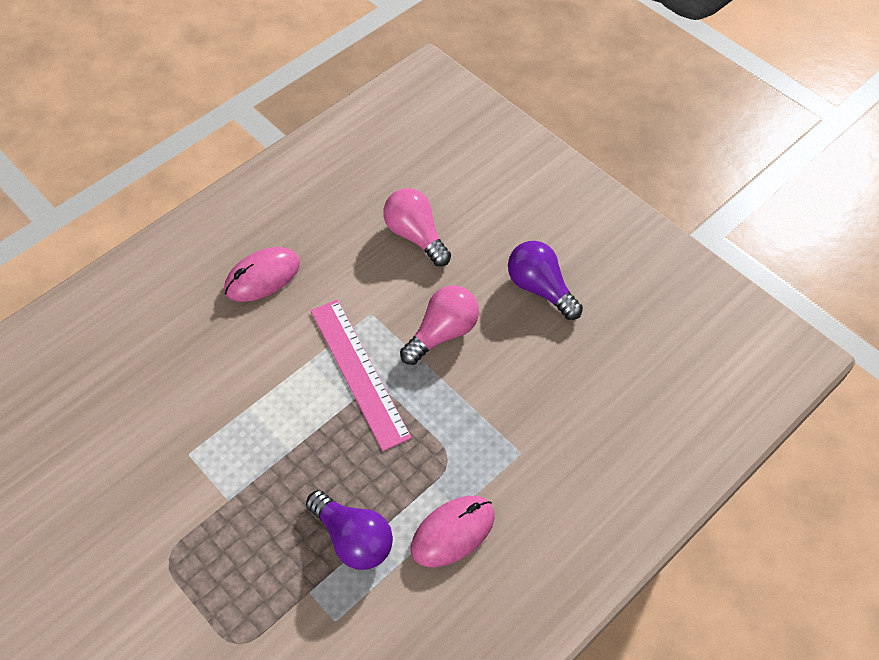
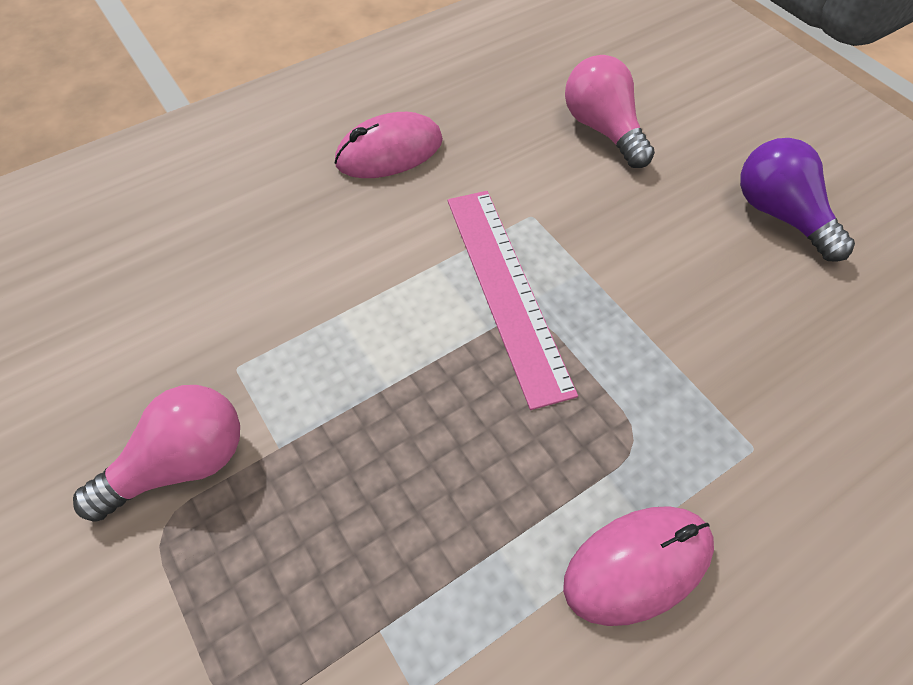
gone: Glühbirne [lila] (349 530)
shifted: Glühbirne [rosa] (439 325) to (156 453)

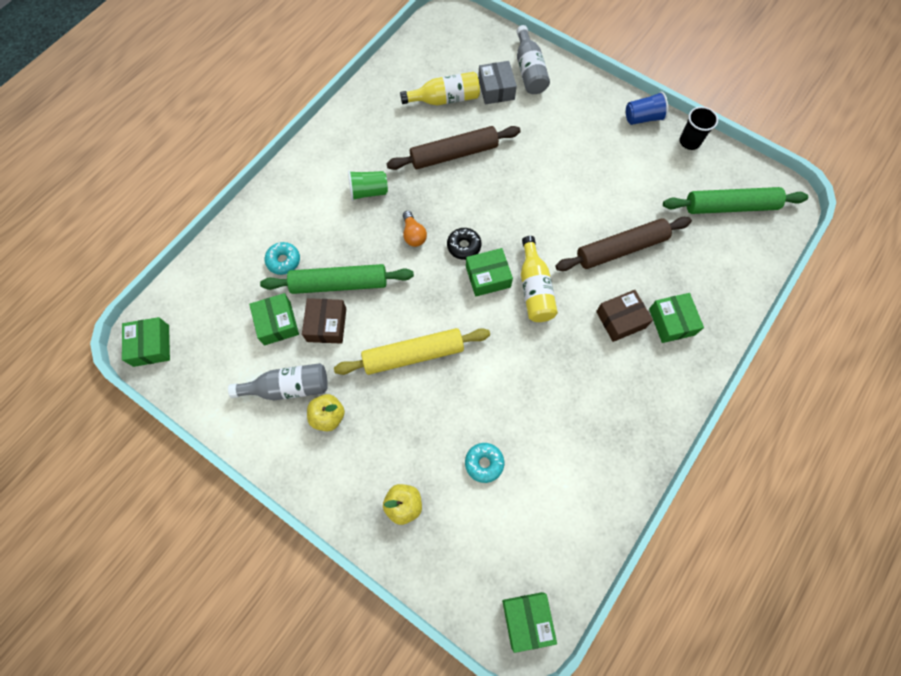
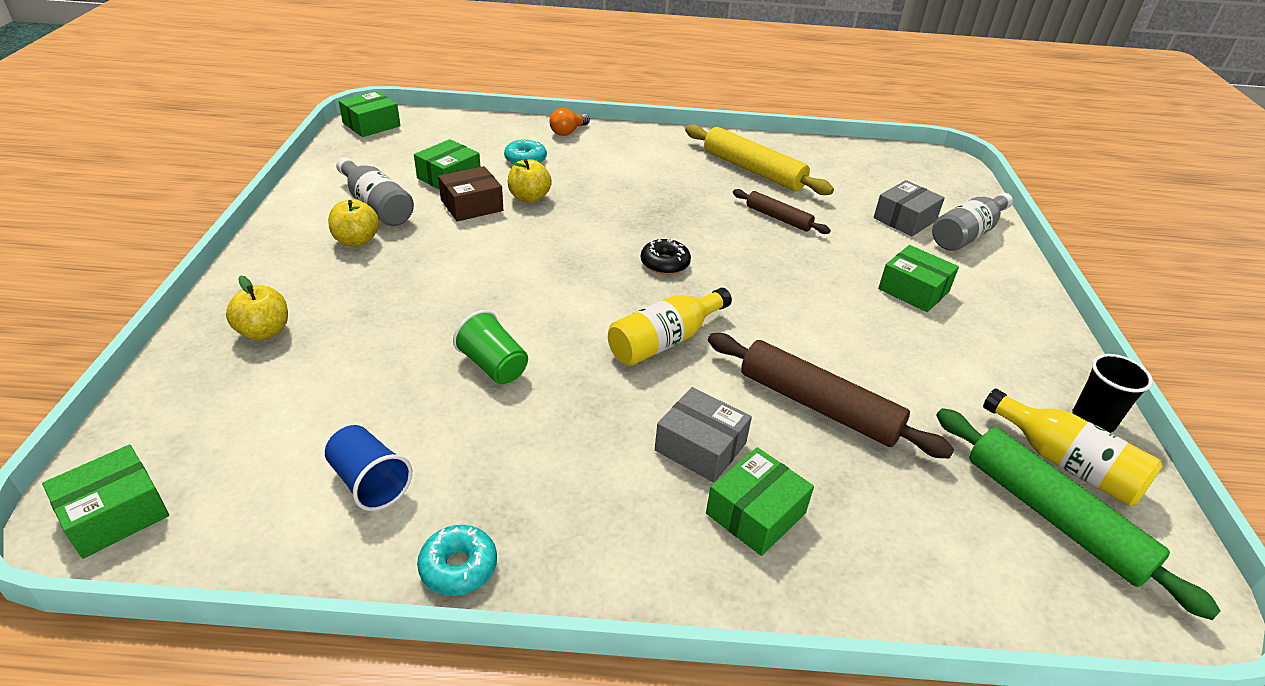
shifted: Becher [blau] (647 108) to (368 468); Donut [türkis] (484 463) to (457 560); Becher [grün] (368 186) to (490 347); Glühbirne [orange] (415 229) to (569 122); Nudelholz [gelb] (412 351) to (759 159); Schachtel [grün] (489 272) to (918 278); Flasche [gelb] (440 88) to (1073 447)
swapped: Nudelholz [grün] (337 279) to Apfel [gelb] (530 181)
repainted: Schachtel [braun] (624 316) to Schachtel [grau] (703 435)
scaled: Nudelholz [braun] (453 148) = (782 211) x0.57

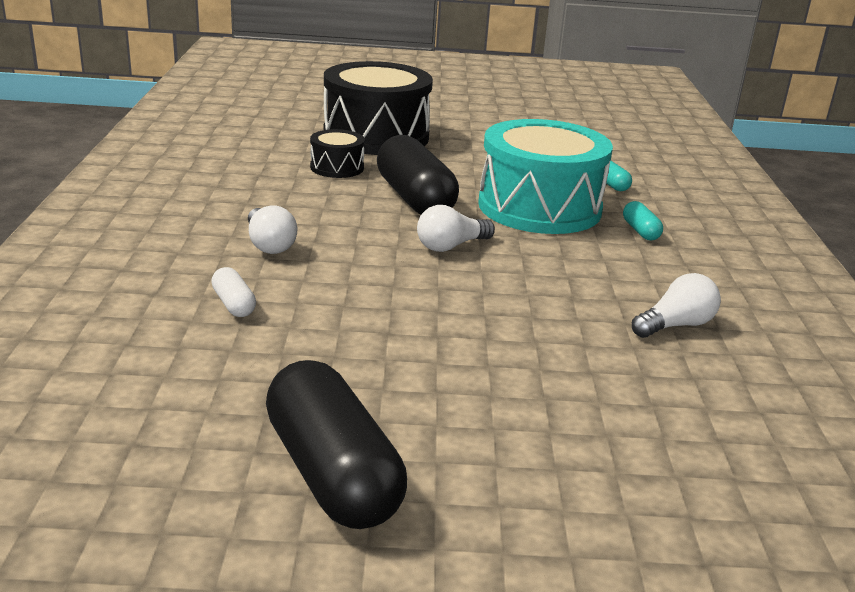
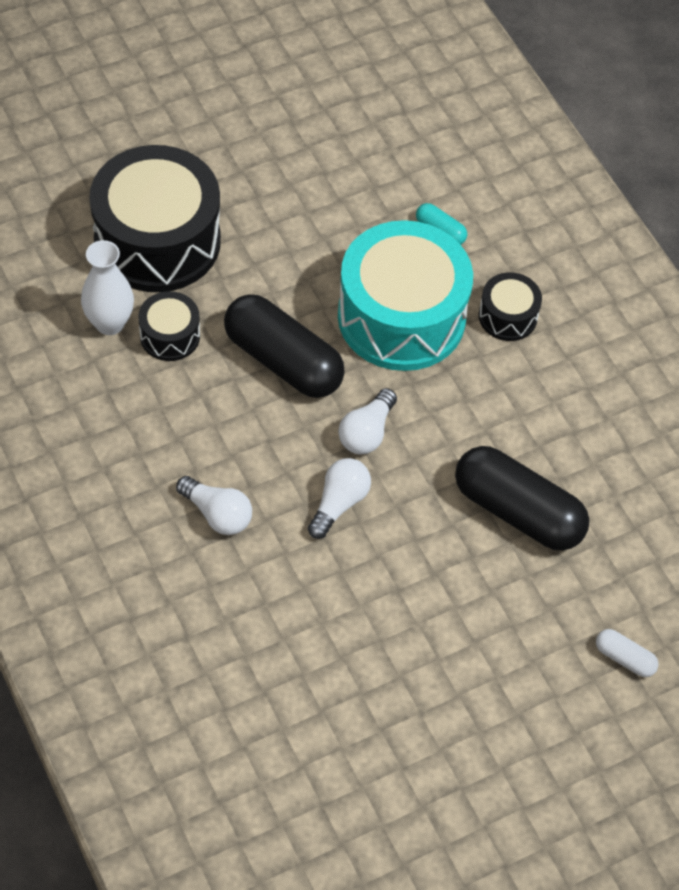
new: Vase [weiß] (107 287)
shifted: Glühbirne [weiß] (676 305) to (339 498); Kapsel [schwarz] (336 444) to (522 498); Kapsel [weiß] (233 292) to (627 653)
swapped: Kapsel [türkis] (643 220) to Trommel [schwarz] (510 306)

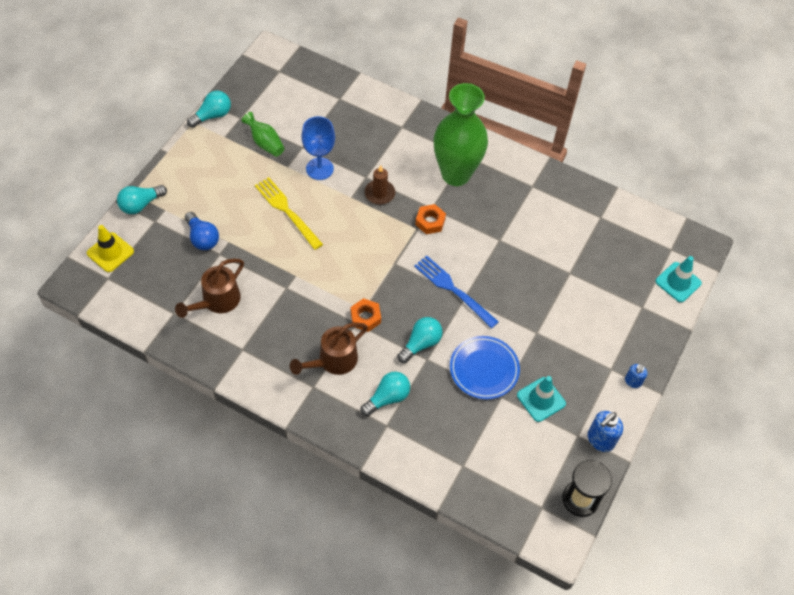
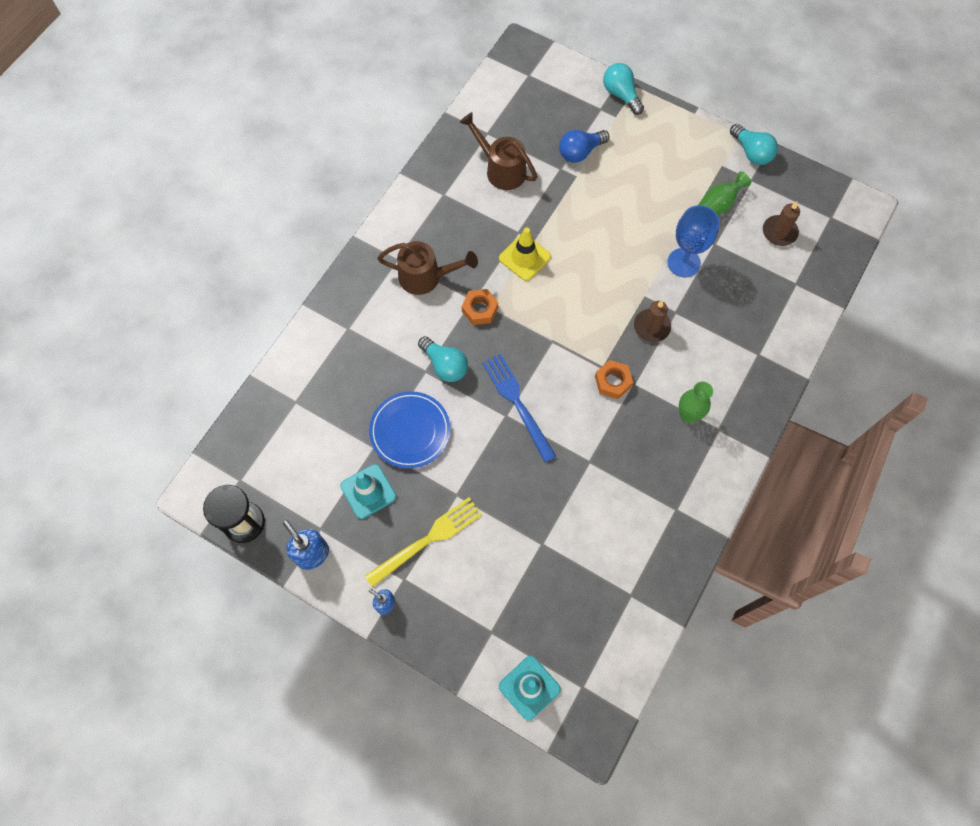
gone: Glühbirne [türkis] (385 394)
new: Kerze [braun] (781 223)
shifted: Gabel [gelb] (289 213) to (423 542); Leitkegel [gelb] (110 248) to (525 254)
rotated: Gießkanne [braun] (329 349) = (427 268) 135 degrees clockwise; Gabel [blau] (456 291) = (519 407) 75 degrees counterclockwise
scaled: Vase [grün] (461 134) = (696 402) x0.45

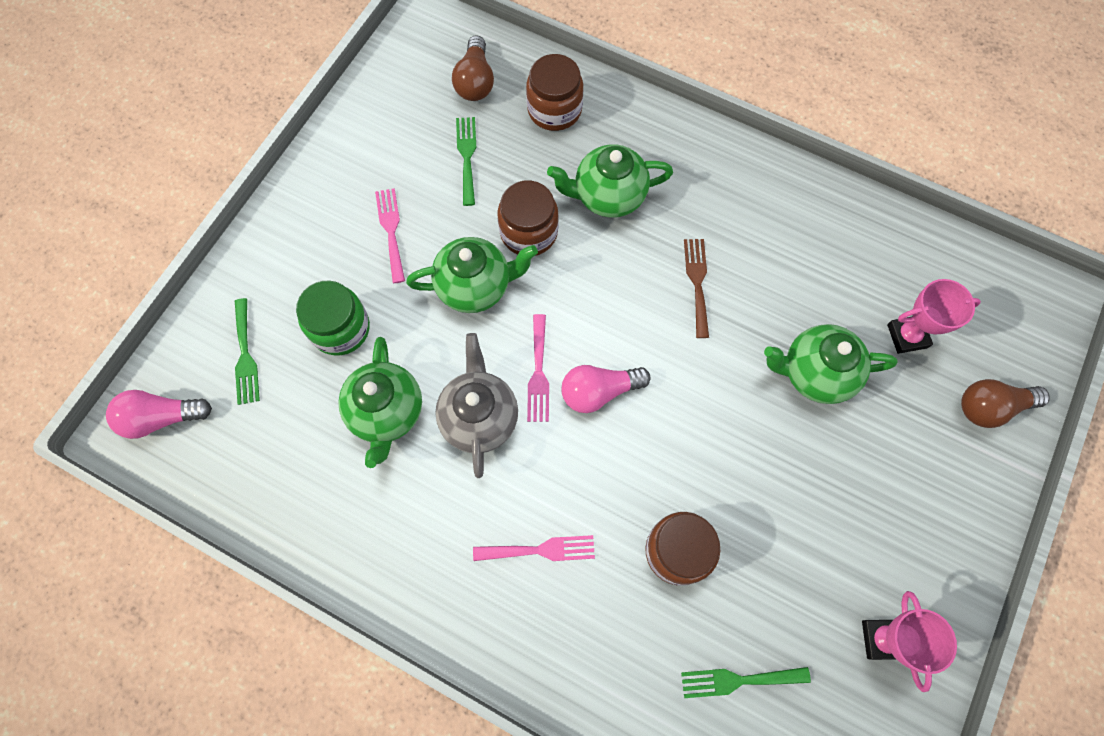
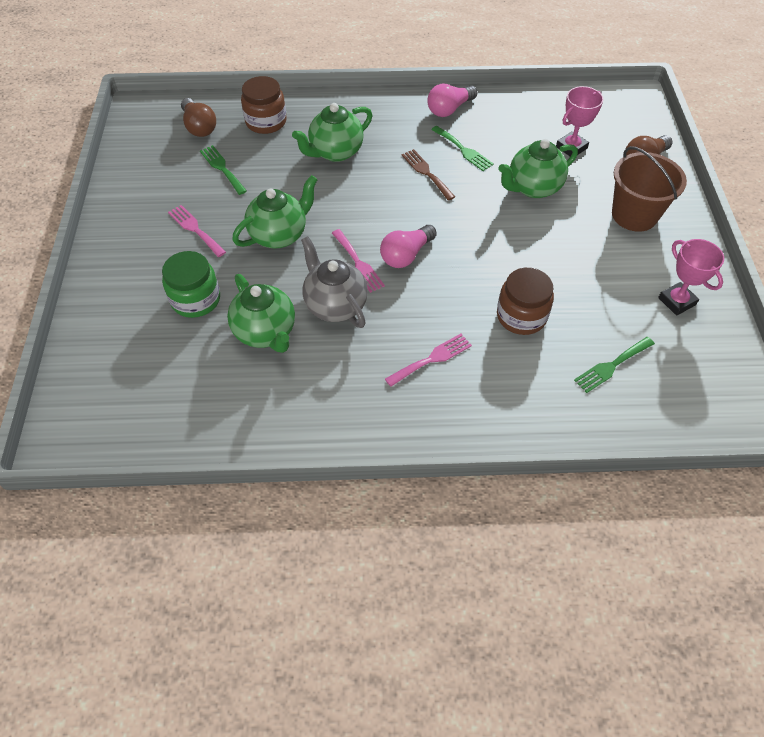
gone: Einmachglas [braun] (528 218)
new: Eimer [braun] (649 189)
shifted: Glühbirne [rosa] (159 414) to (452 100); Gabel [grün] (247 351) to (462 148)

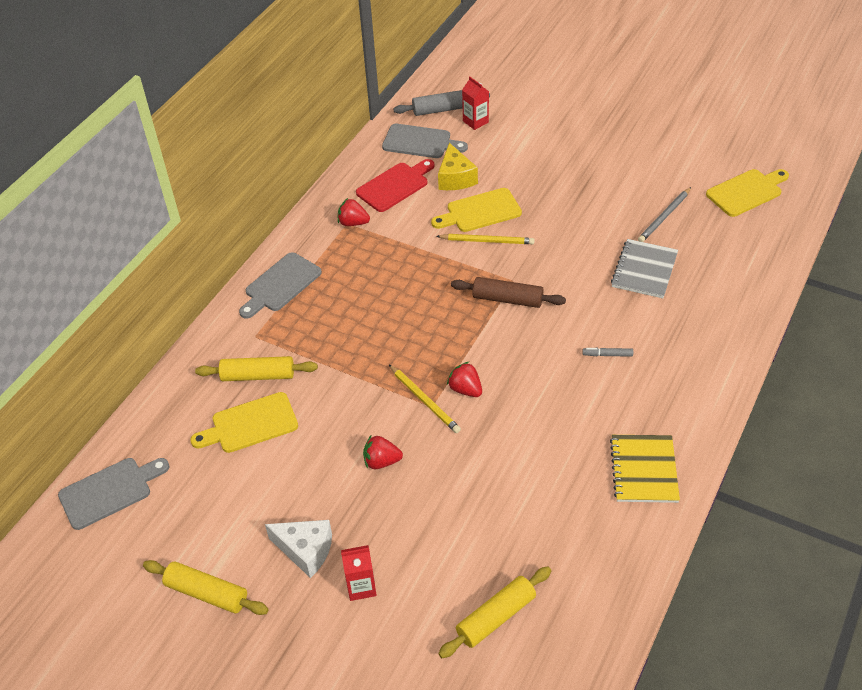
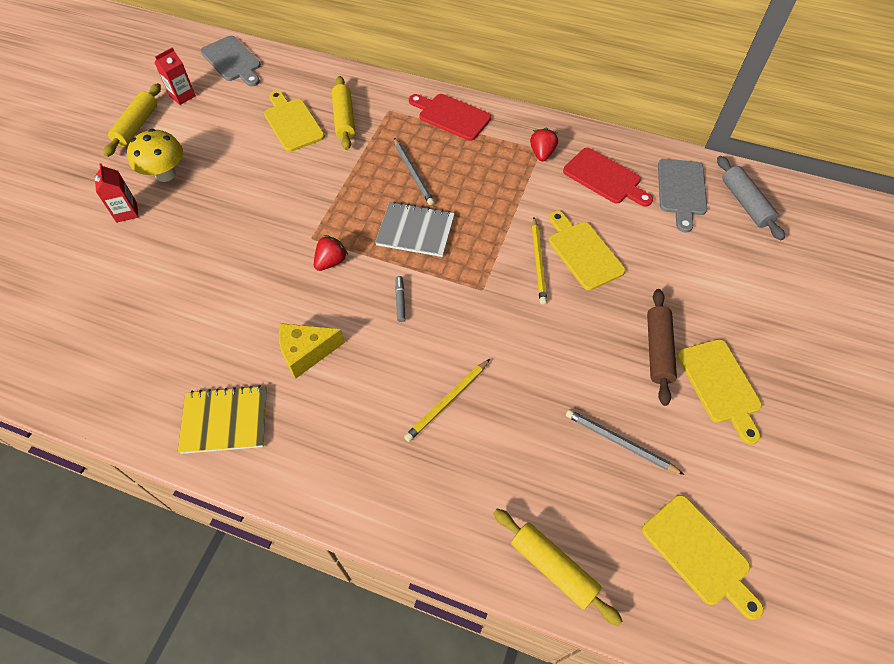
gone: Erdbeere [rot] (383 452)
new: Bleistift [grau] (414 171); Schneidebrett [gelb] (719 392)
shifted: Getränkekarton [rot] (475 103) to (175 76); Käse [gelb] (458 166) to (312 350); Notizbuch [grau] (644 268) to (415 229); Filzstift [grau] (607 352) to (400 299); Bleistift [gelb] (425 399) to (447 400); Nudelholz [gelb] (494 612) to (557 567); Nudelholz [braun] (508 292) to (662 347)
swapped: Käse [weiß] (298 549) to Pilz [gelb] (155 155)
repainted: Schneidebrett [grau] (280 285) to Schneidebrett [rot] (450 117)

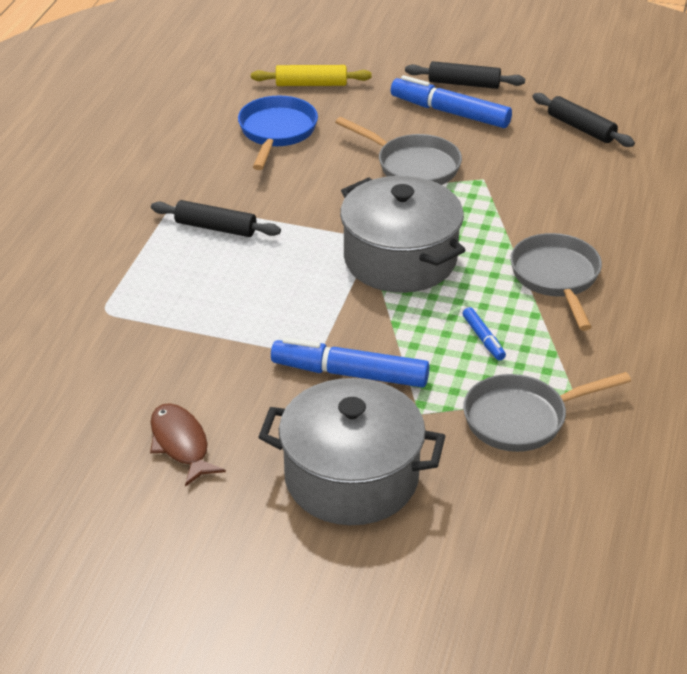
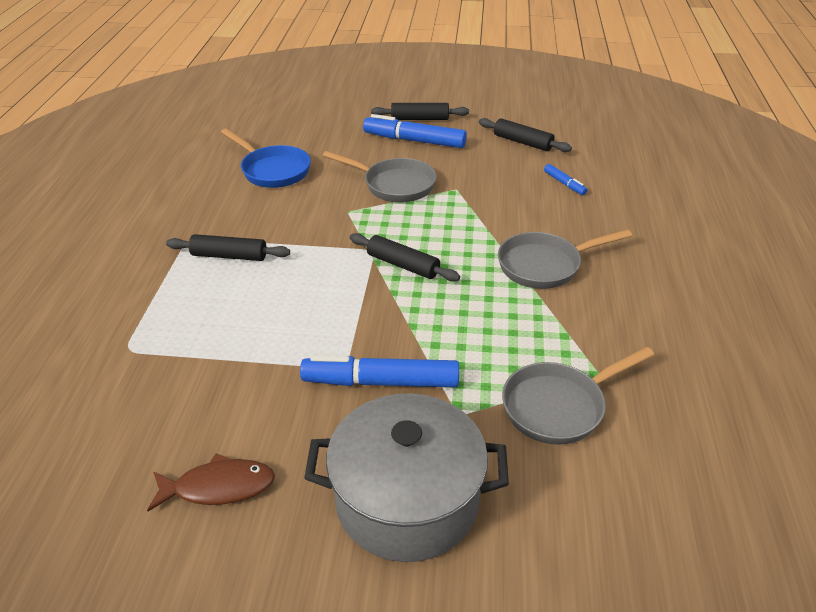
gone: Nudelholz [gelb] (311 75)
shifted: Filzstift [blau] (484 334) to (565 179)
swapped: Kochtopf [grau] (403 234) to Nudelholz [schwarz] (405 257)
rotated: Fisch [braun] (188 445) = (211 482) 120 degrees clockwise; Pfanne [blau] (278 133) = (266 158) 135 degrees clockwise; Pfanne [grau] (556 282) = (565 259) 90 degrees counterclockwise

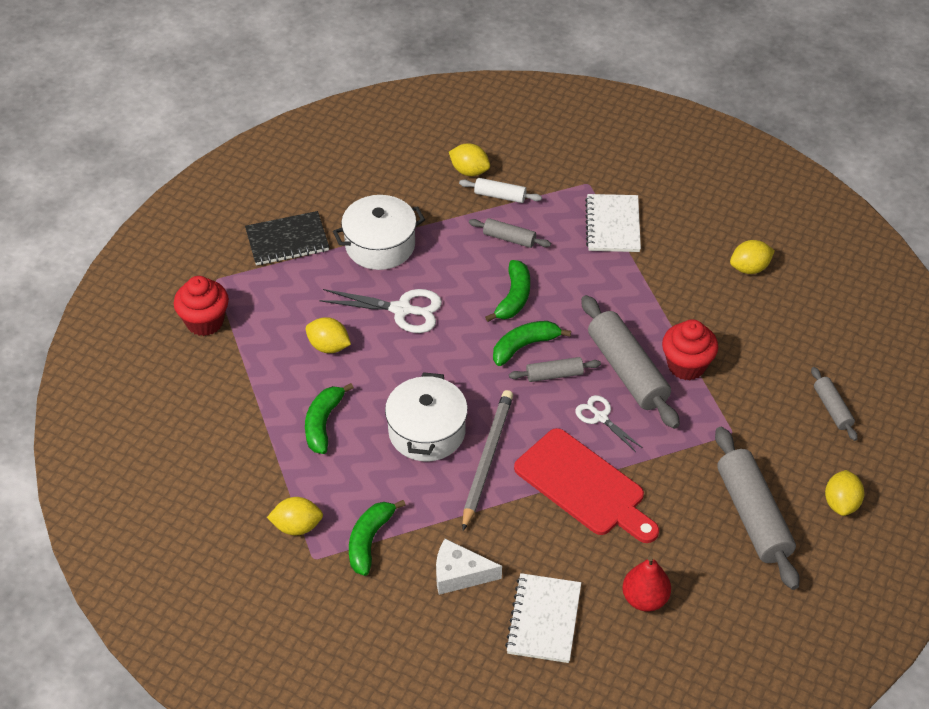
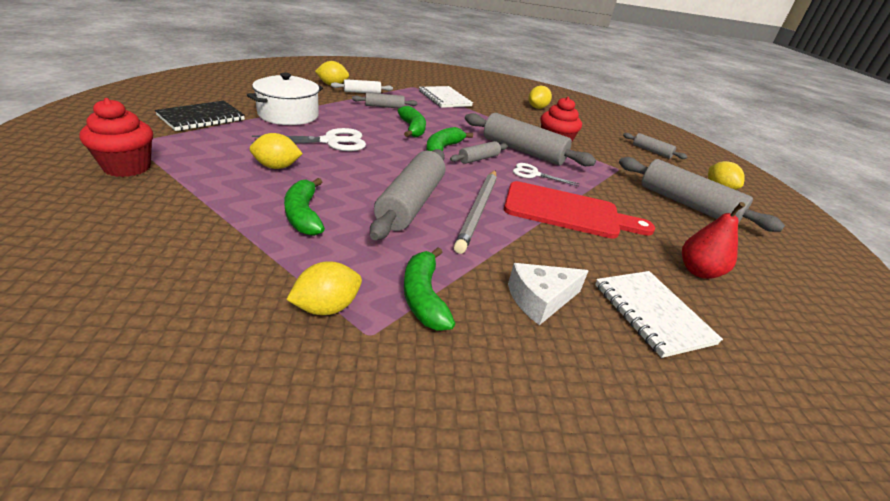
swapped: Kochtopf [weiß] (426 416) to Nudelholz [grau] (407 194)
rotated: Bleistift [grau] (487 460) = (475 212) 150 degrees counterclockwise

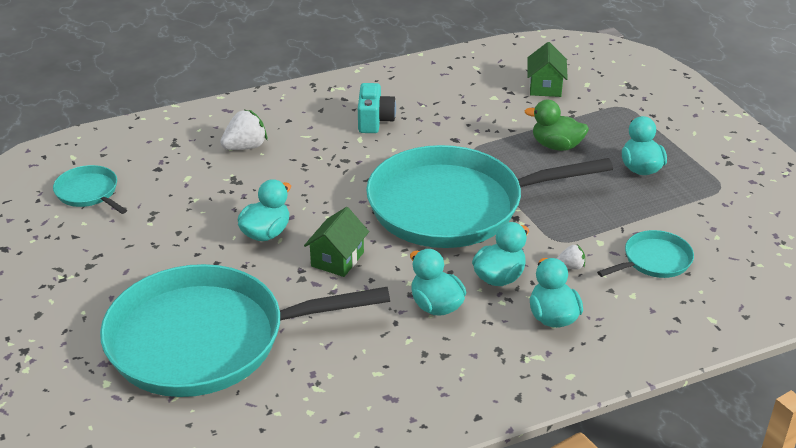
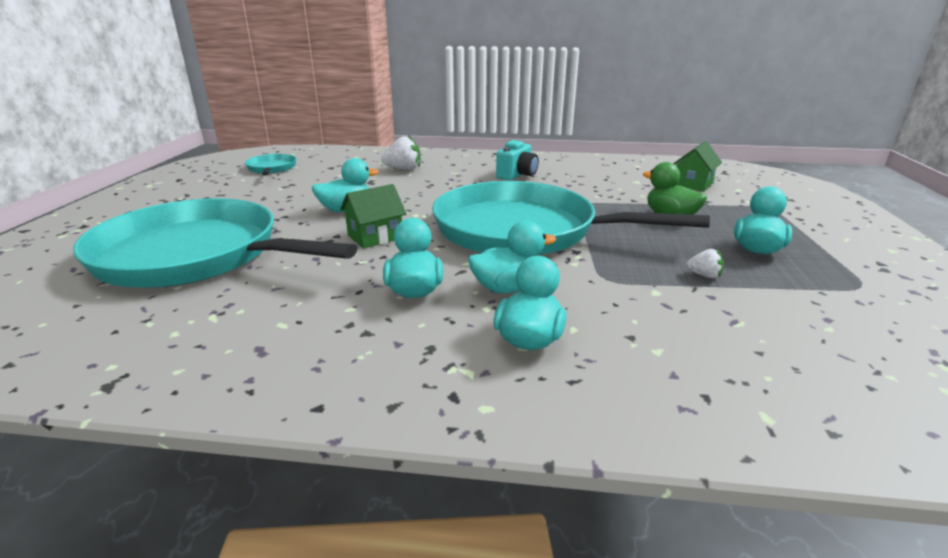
gone: Pfanne [türkis] (645 254)
shifted: Erdbeere [weiß] (570 257) to (705 263)

